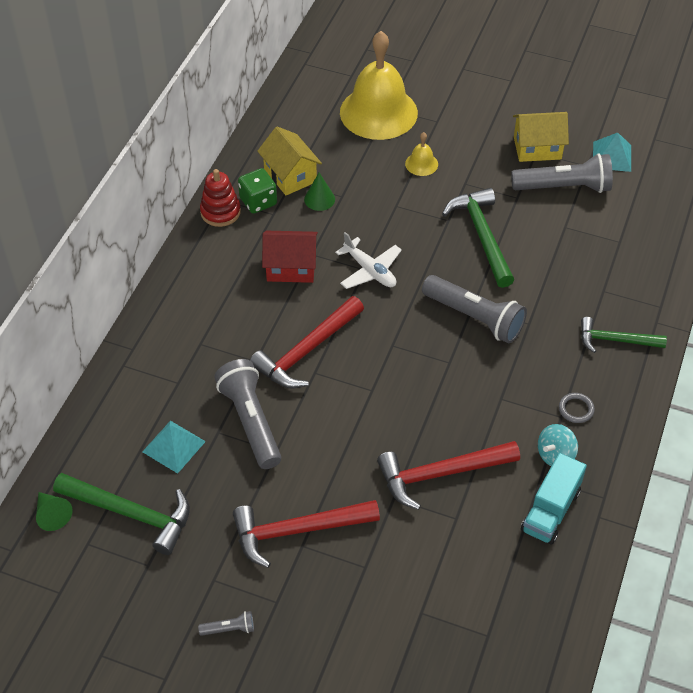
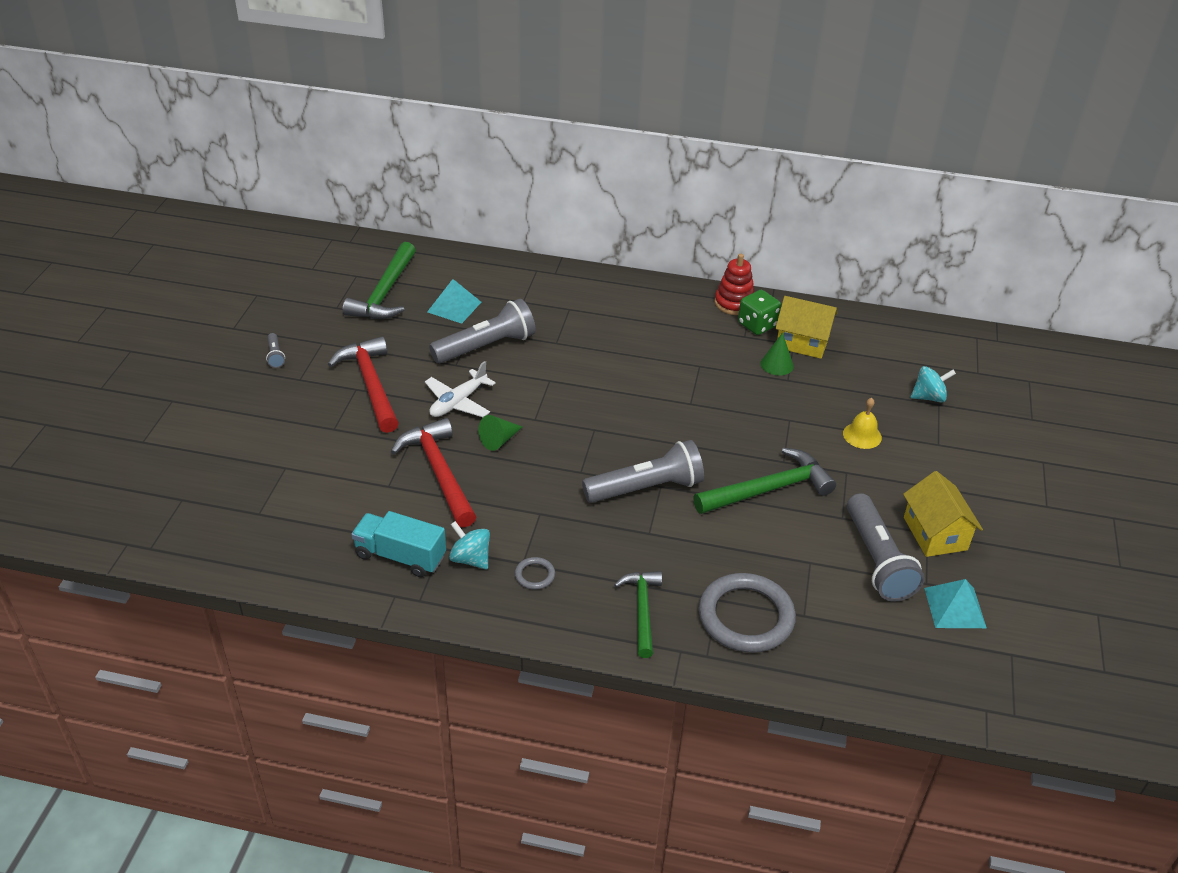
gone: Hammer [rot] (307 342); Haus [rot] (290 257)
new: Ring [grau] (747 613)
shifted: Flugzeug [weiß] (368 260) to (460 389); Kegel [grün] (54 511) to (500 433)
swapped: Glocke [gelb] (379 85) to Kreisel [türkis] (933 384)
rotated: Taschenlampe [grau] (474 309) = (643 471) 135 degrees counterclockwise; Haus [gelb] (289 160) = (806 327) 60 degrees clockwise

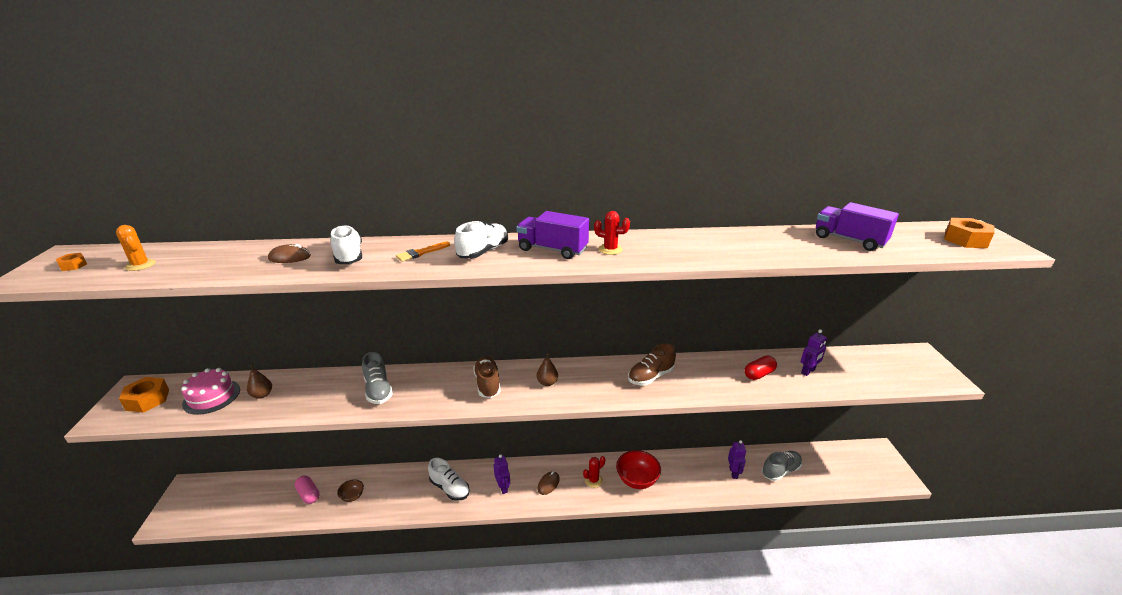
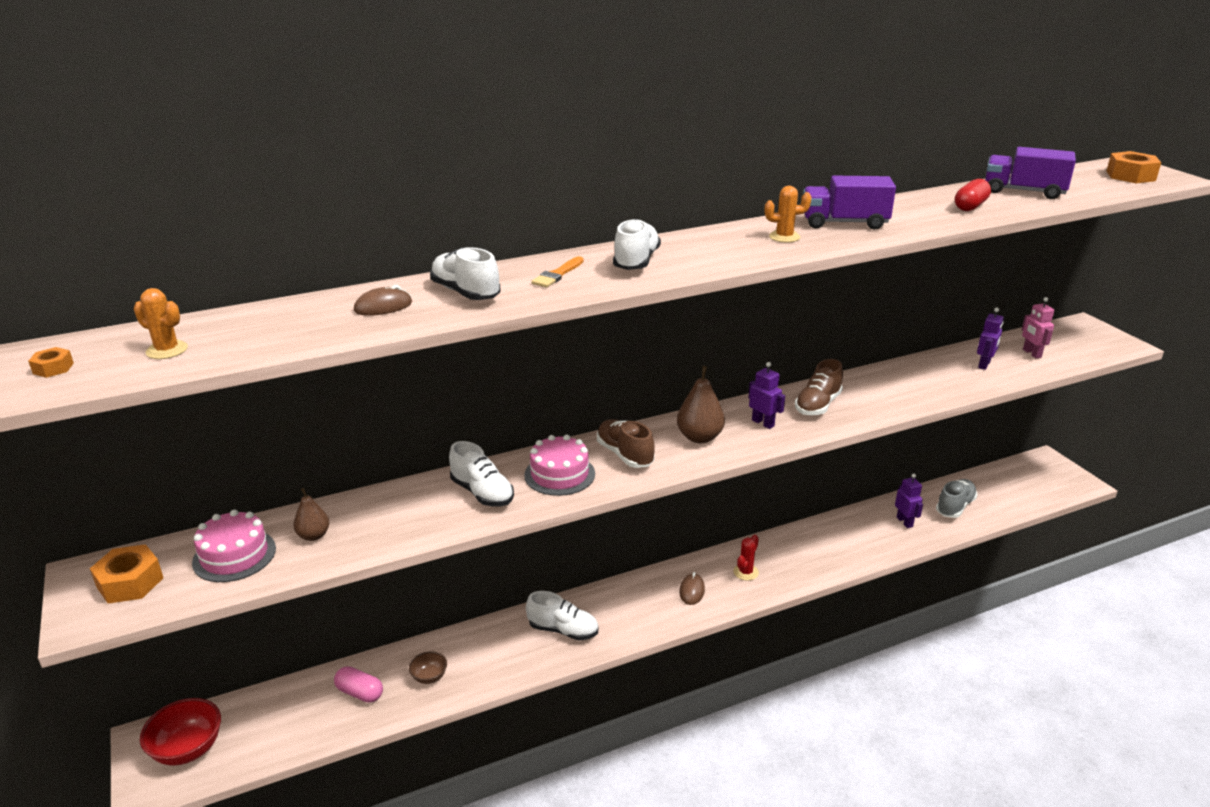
new: Kuchen [rosa] (559 465); Roboter [rosa] (1038 327)
shifted: Schüssel [rot] (638 469) to (180 732); Roboter [lila] (502 474) to (766 395); Lastwagen [lila] (552 235) to (849 202); Kapsel [rot] (760 368) to (973 195)
repainted: Schuh [grau] (377 378) to Schuh [weiß] (481 473); Kaktus [rot] (612 233) to Kaktus [orange] (788 214)
scaled: Birne [braun] (547 369) = (701 404) x1.61

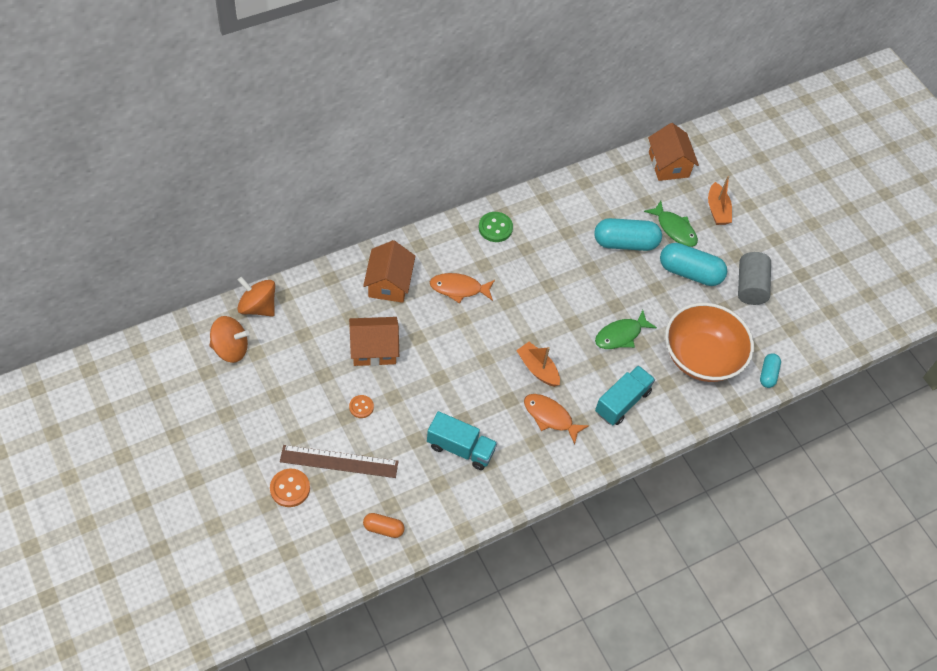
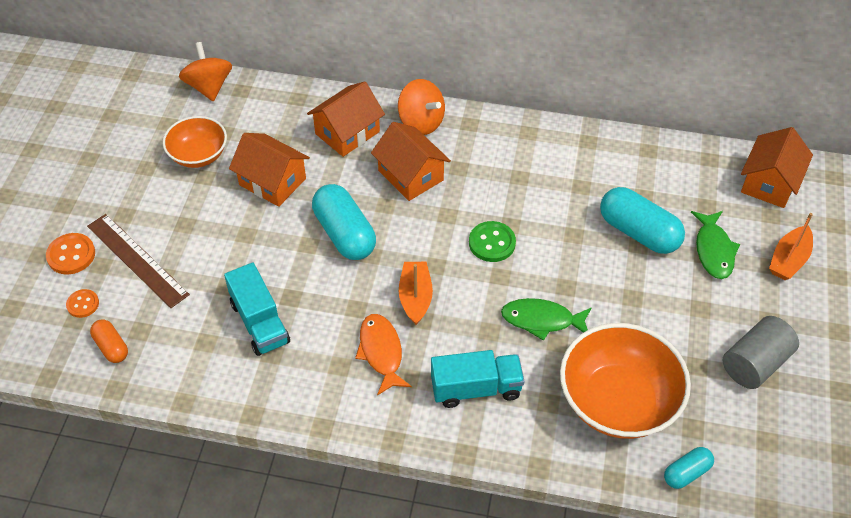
new: Schüssel [orange] (195 142)
shifted: Knopf [orange] (361 406) to (82 303); Kapsel [türkis] (693 264) to (344 222); Kreisel [orange] (229 339) to (421 107); Knopf [grün] (496 227) to (492 241)
swapped: Fisch [orange] (462 288) to Haus [orange] (411 161)

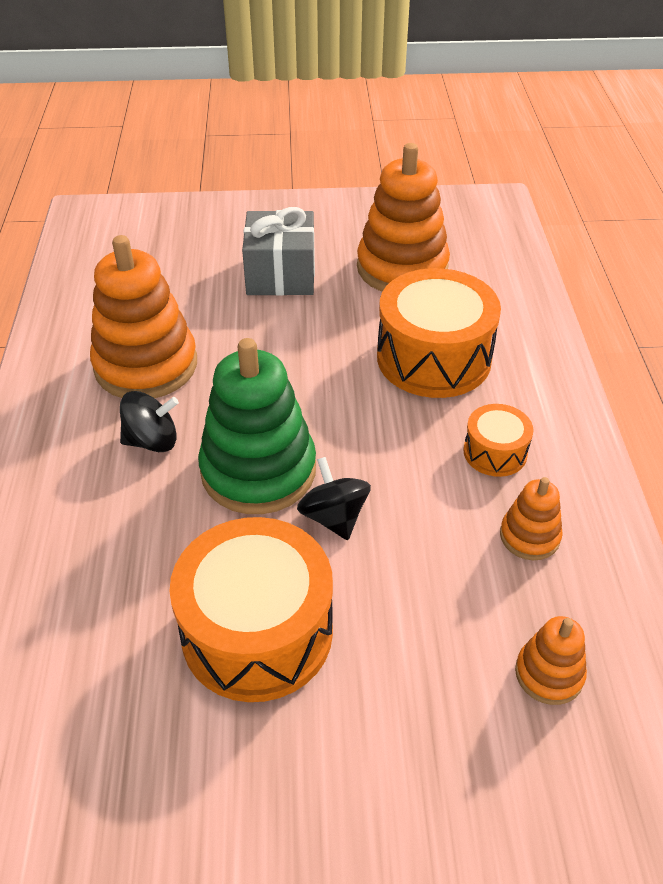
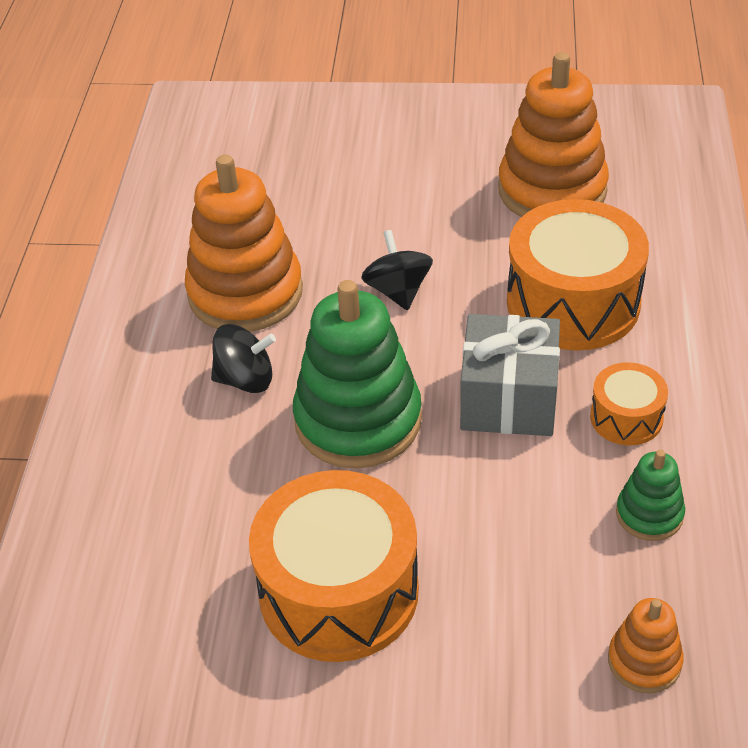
shifted: Kreisel [schwarz] (334 498) to (397 270); Geschenk [grau] (278 251) to (510 375)
repainted: Stapelspielzeug [orange] (531 518) to Stapelspielzeug [grün] (650 495)

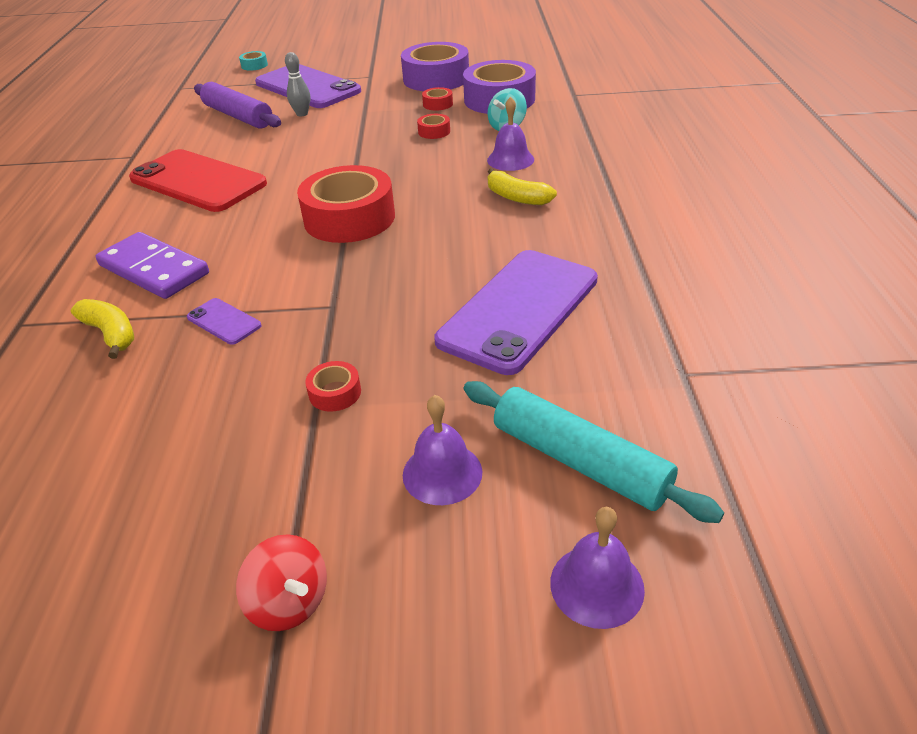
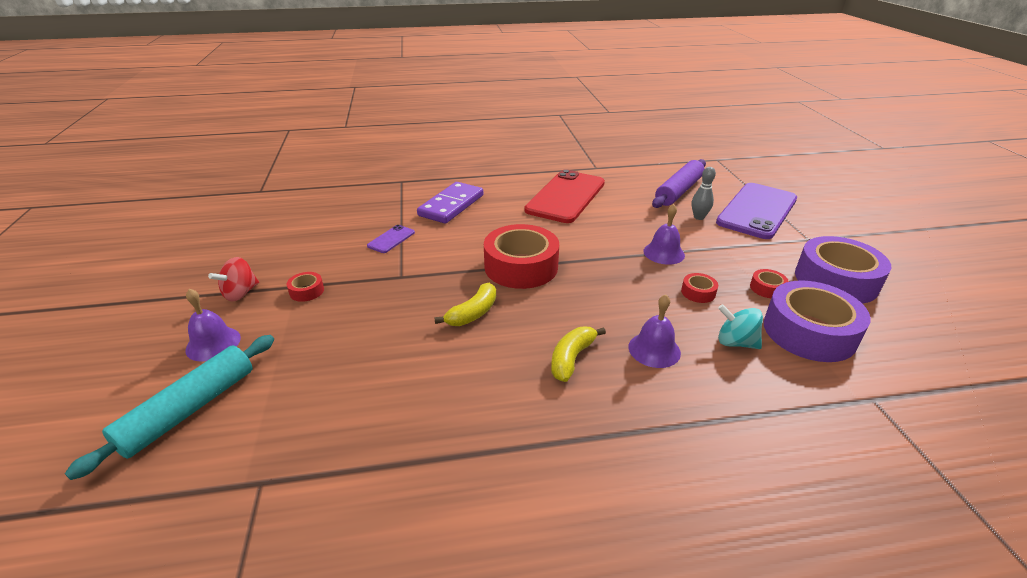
gone: Klebeband [türkis] (253 61); Handy [lila] (516 312)
shifted: Kreisel [rot] (281 582) to (233 279); Banane [gelb] (102 329) to (465 304); Glocke [lila] (597 568) to (664 234)

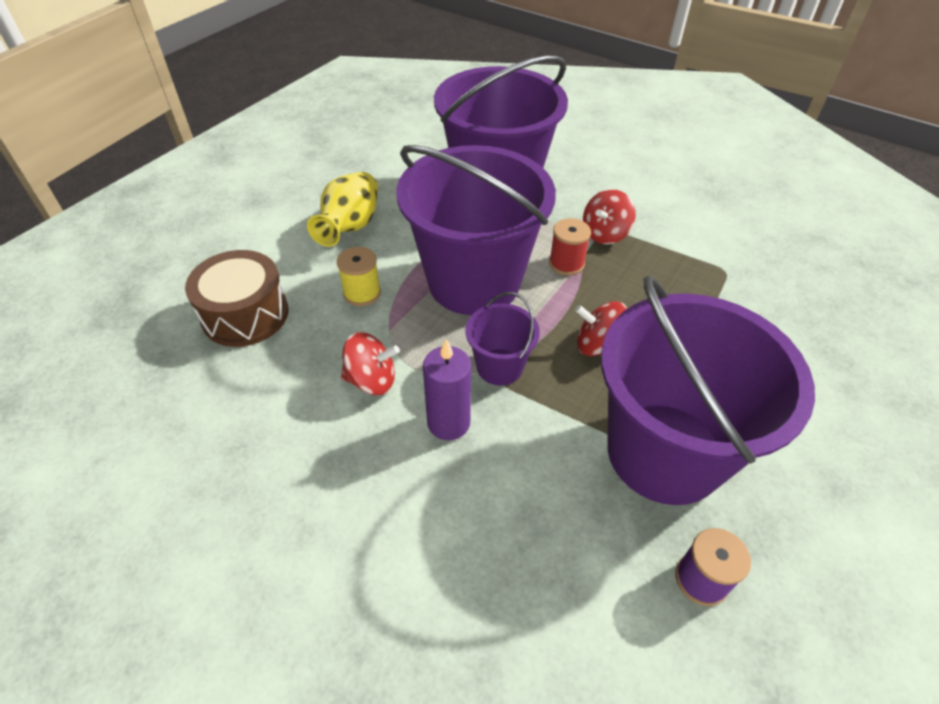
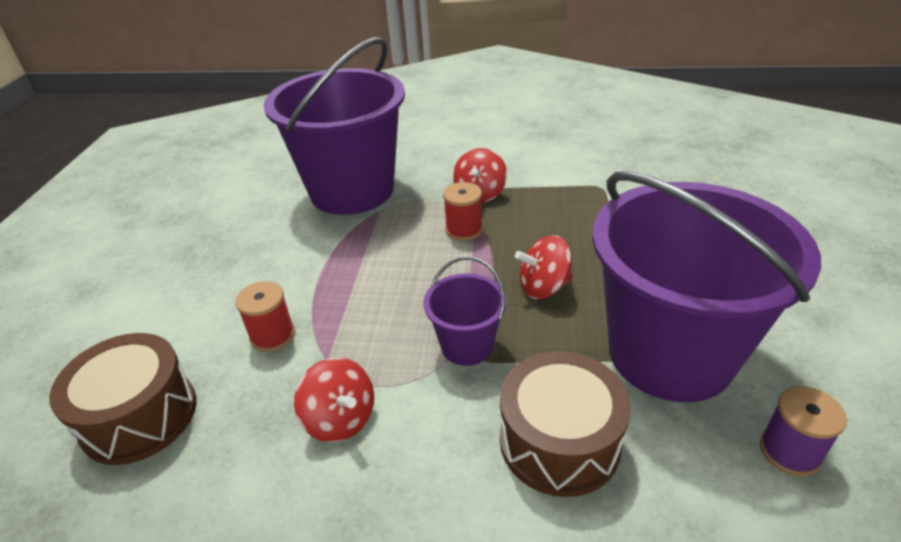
gone: Vase [gelb] (343 209); Eimer [lila] (476 230); Kerze [lila] (447 389)
new: Trommel [braun] (565 424)
repainted: Garnrolle [gelb] (359 276) to Garnrolle [rot] (265 316)
rotated: Kreisel [rot] (370 363) = (334 399) 75 degrees clockwise

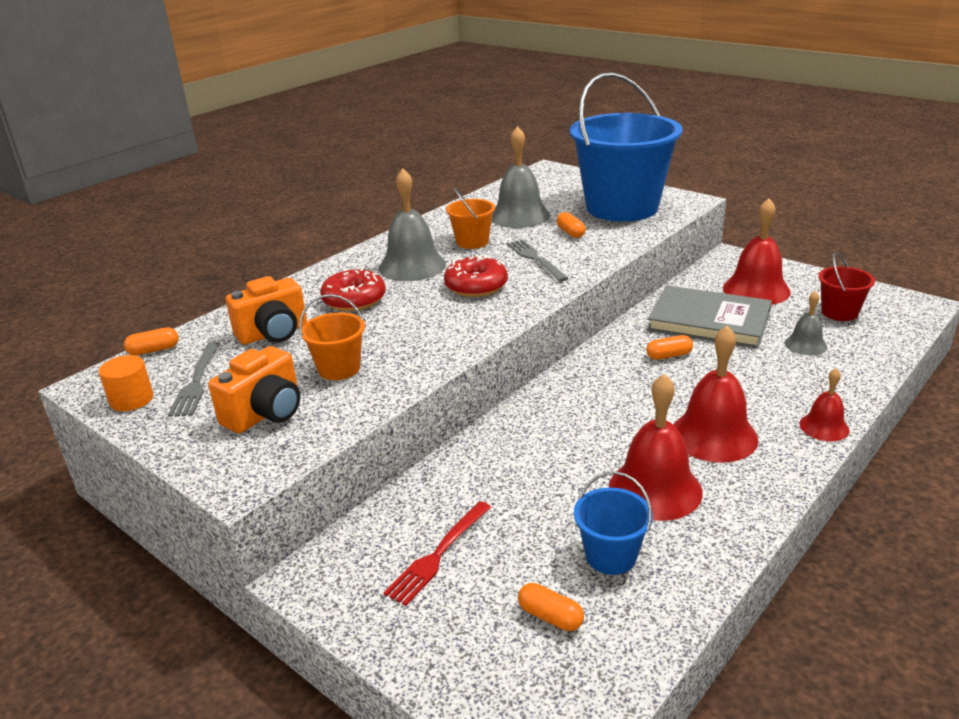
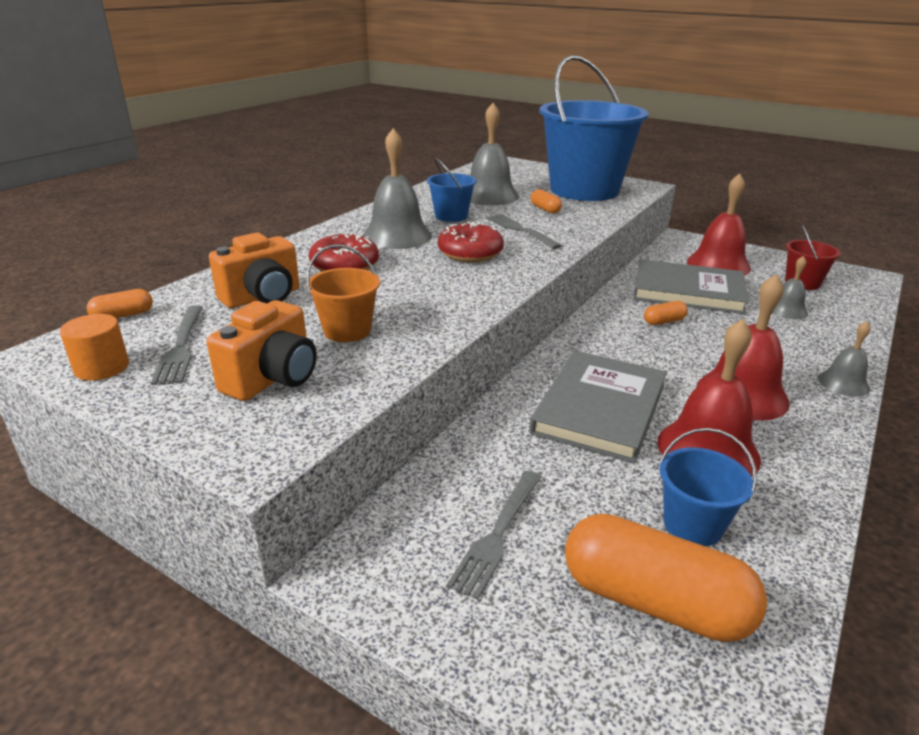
new: Buch [grau] (598 407)
repainted: Eimer [orange] (470 218) to Eimer [blau] (452 190); Gabel [rot] (437 553) to Gabel [grau] (493 535); Glocke [rot] (824 404) to Glocke [grau] (844 359)
scaled: Kapsel [orange] (551 607) = (666 578) x2.24

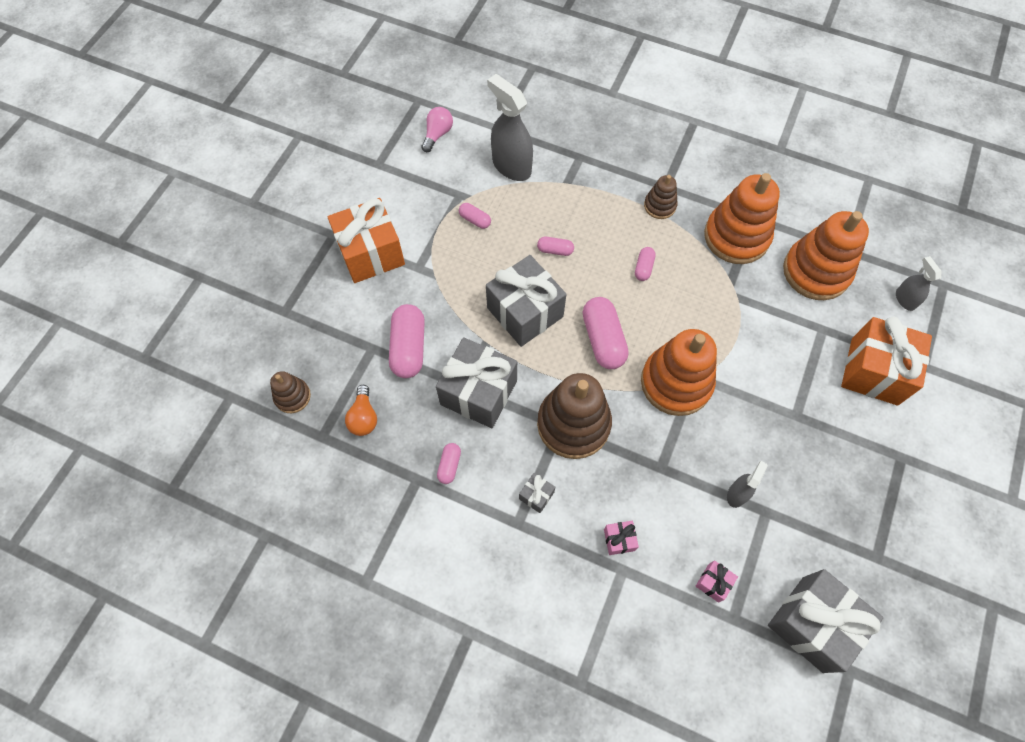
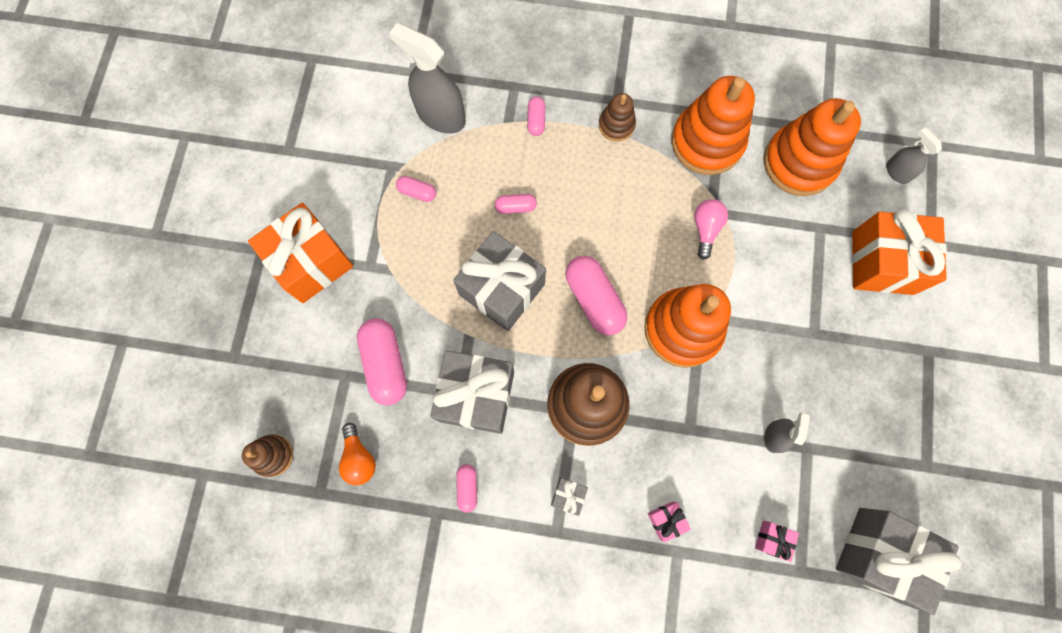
shifted: Kapsel [rosa] (645 264) to (536 116); Glühbirne [rosa] (437 129) to (711 229)

